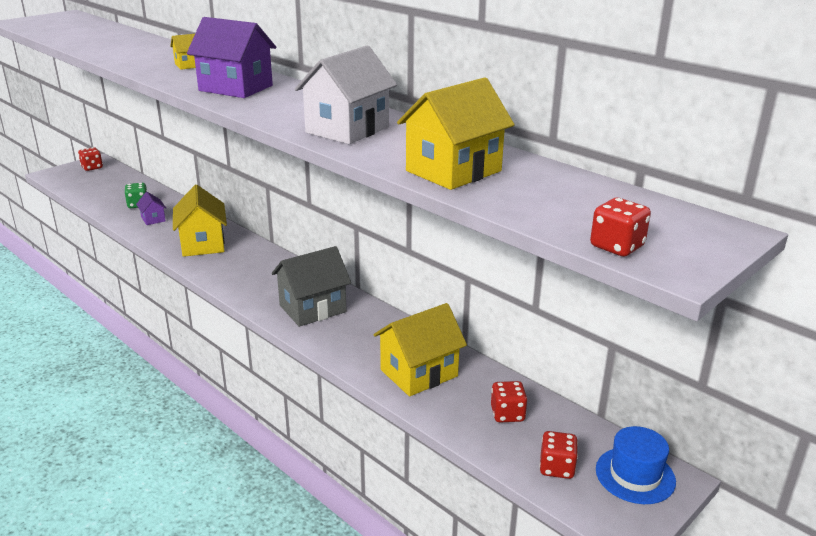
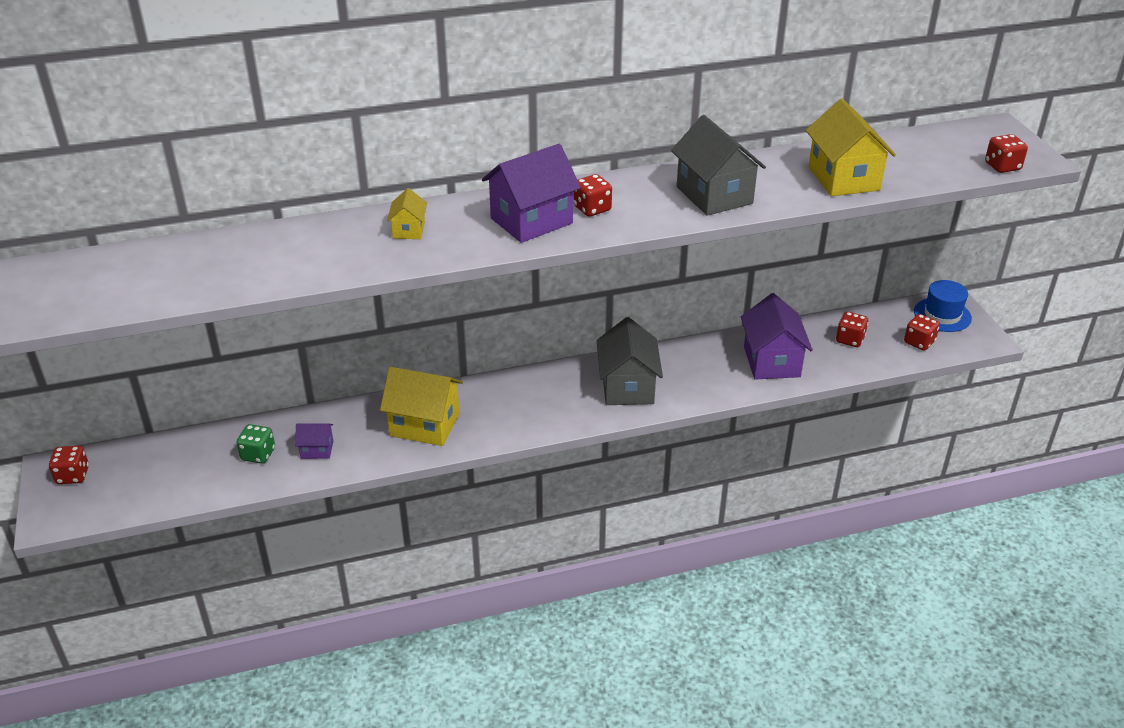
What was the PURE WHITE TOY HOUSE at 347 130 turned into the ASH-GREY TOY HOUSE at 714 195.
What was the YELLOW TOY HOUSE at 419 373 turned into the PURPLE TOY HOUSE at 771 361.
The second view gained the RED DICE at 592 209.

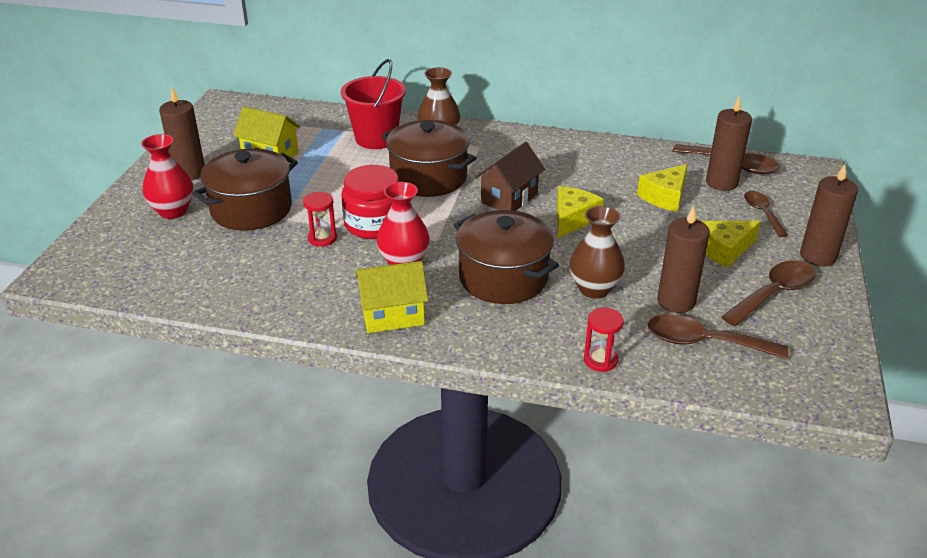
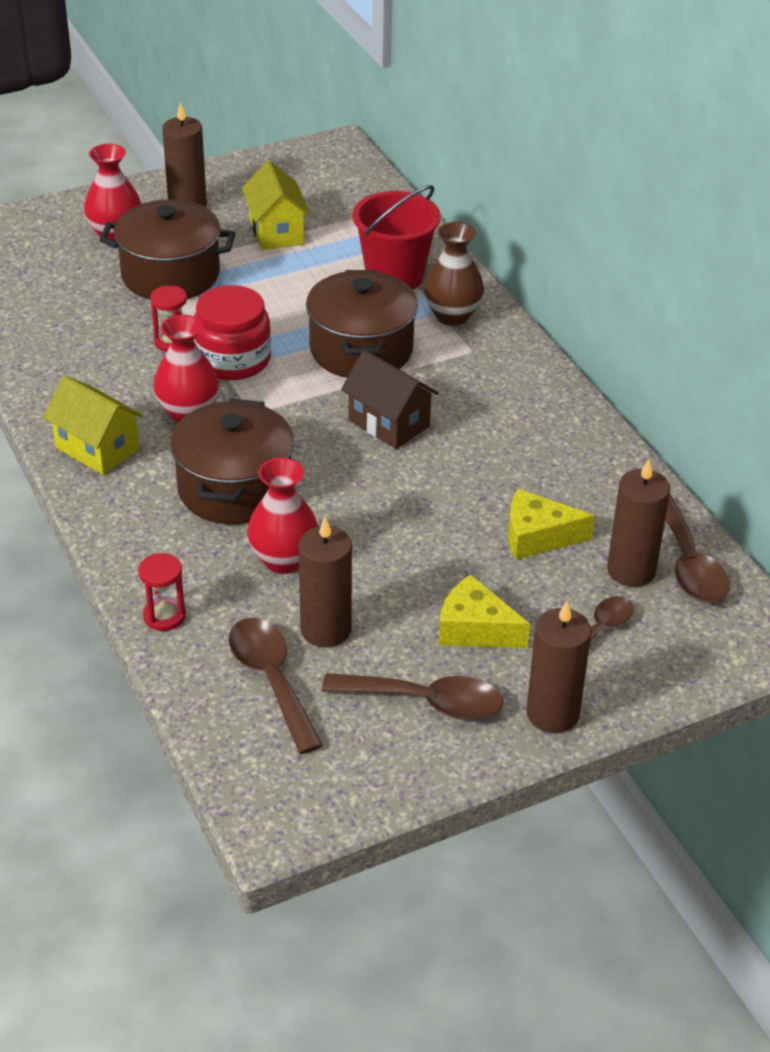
The BROWN TOY HOUSE at 509 198 ended up facing another way, 45 degrees clockwise from before.
The second view lost the YELLOW CHEESE WEDGE at 573 219.
What was the BROWN TALL VASE at 594 289 turned into the RED TALL VASE at 283 560.

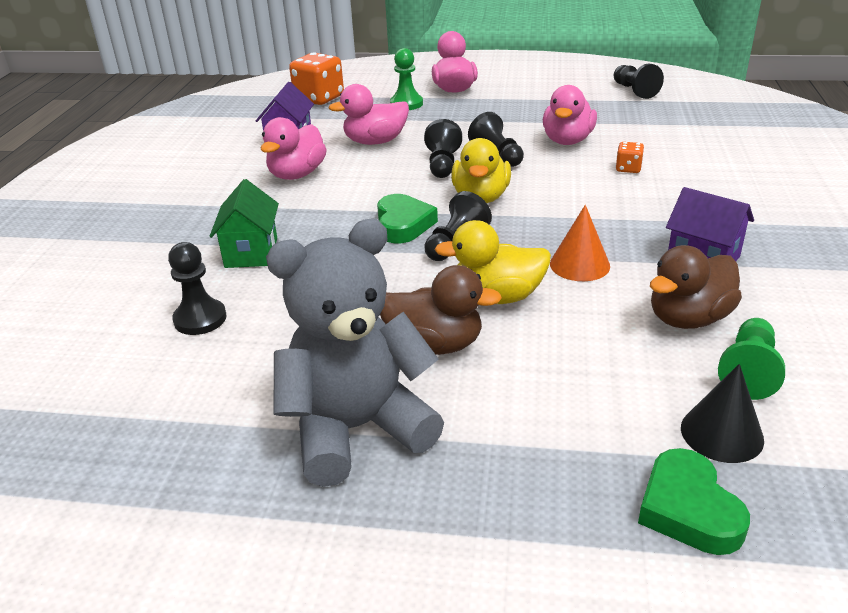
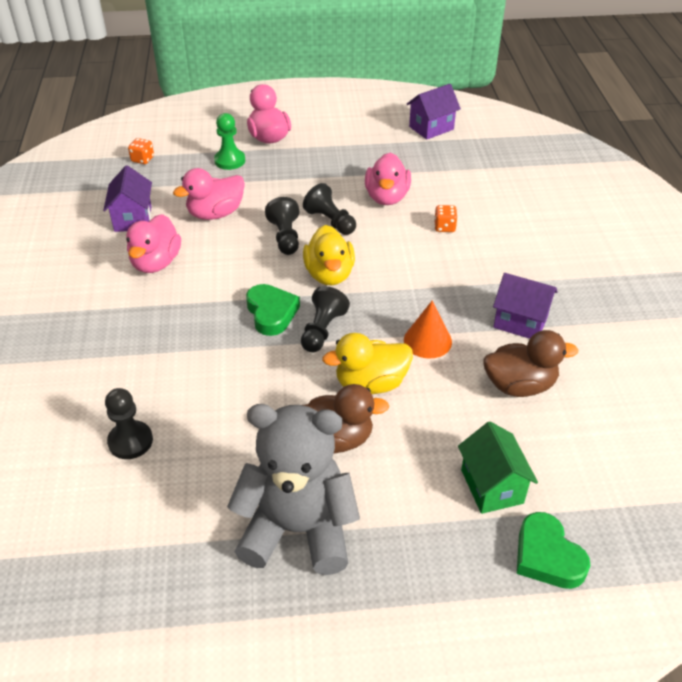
The GREEN TOY HOUSE ended up elsewhere, having gone from 251 252 to 492 486.
The ASH-GREY TEDDY BEAR at 357 429 ended up facing another way, 45 degrees clockwise from before.
The size of the ORANGE DICE at 319 98 changed by a factor of 0.49.
Where the BLACK PAWN stood at 634 91, the PURPLE TOY HOUSE came to stand at 431 128.
The BROWN DUCK at 688 318 ended up facing another way, 135 degrees counterclockwise from before.
The second view lost the BLACK CONE SHAPE at 721 433.
The second view lost the GREEN PAWN at 748 371.

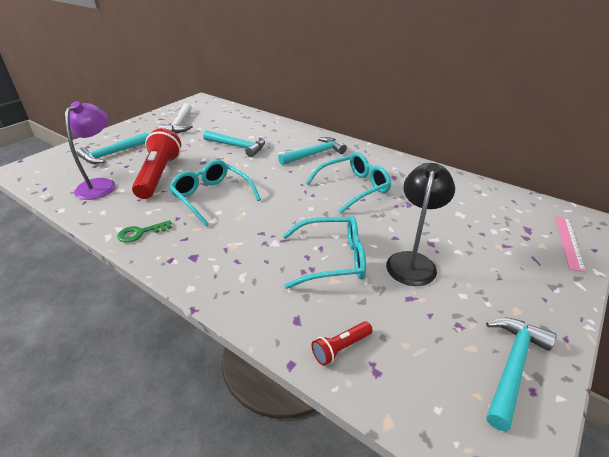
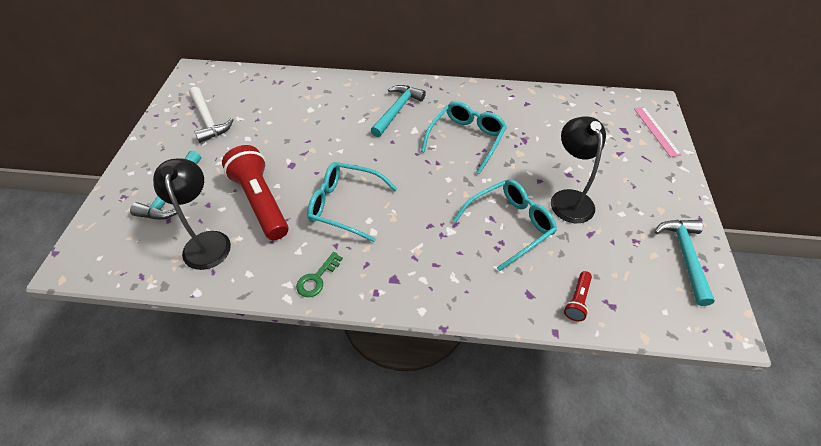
What was the PURPLE LAMP at 101 185 turned into the BLACK LAMP at 207 241.
The second view lost the AQUA CARPENTER'S HAMMER at 238 146.

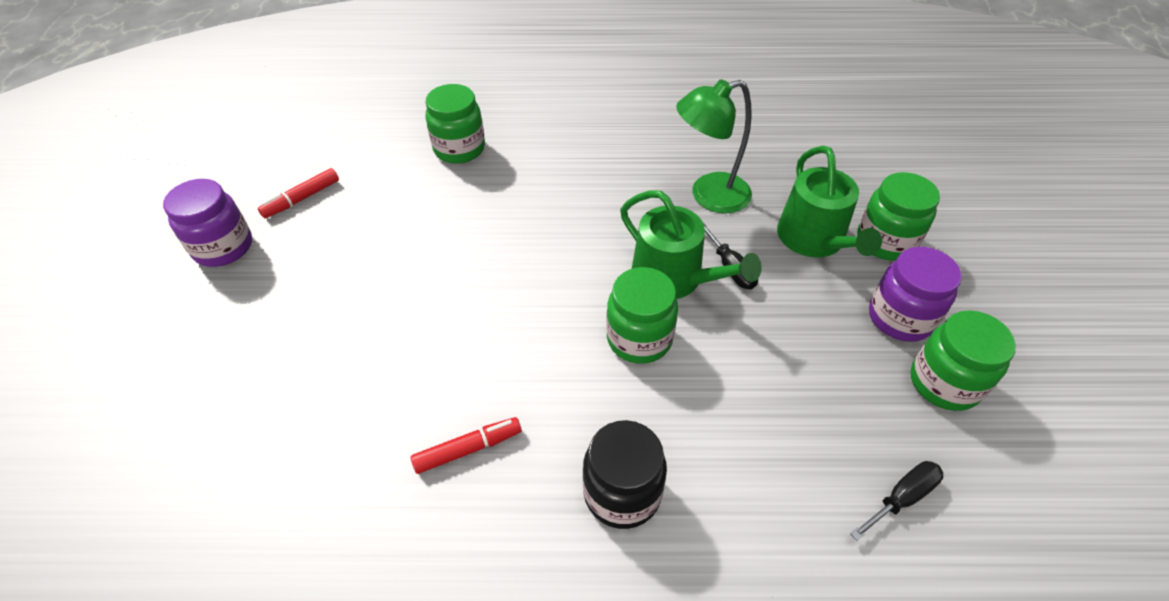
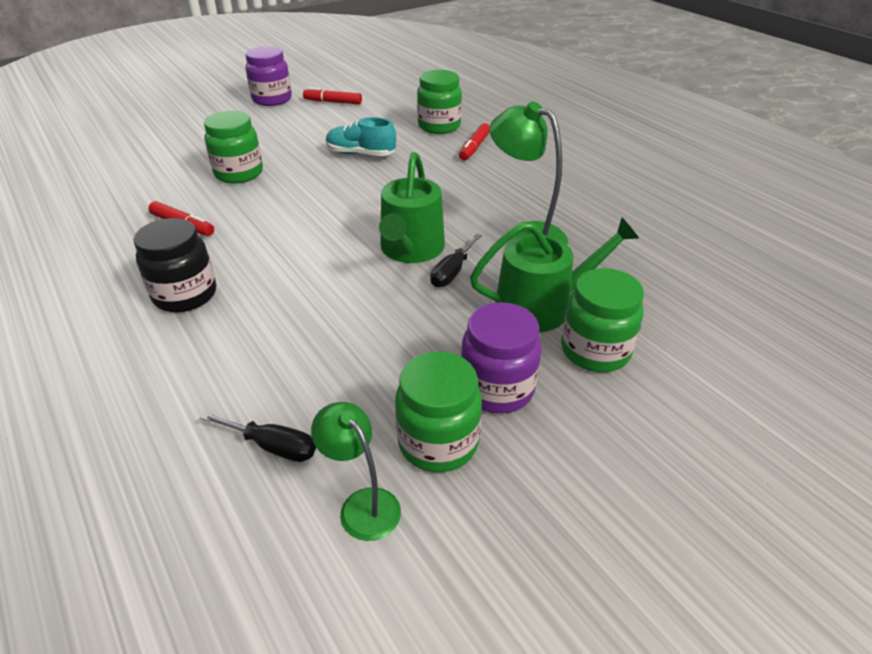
The GREEN PRESERVE JAR ended up elsewhere, having gone from 639 338 to 239 173.
The GREEN SPRINKLING CAN at 814 240 ended up facing another way, 150 degrees counterclockwise from before.
The second view gained the GREEN LAMP at 362 504.
The second view gained the AQUA LACE-UP SHOE at 361 154.
The second view gained the RED FELT PEN at 474 147.

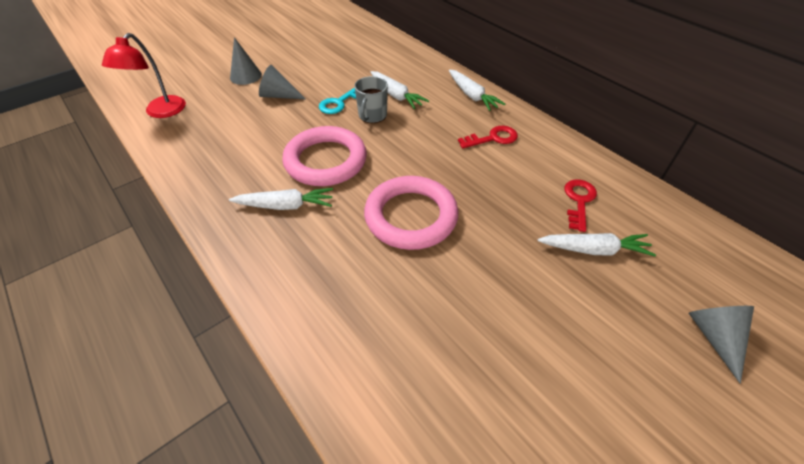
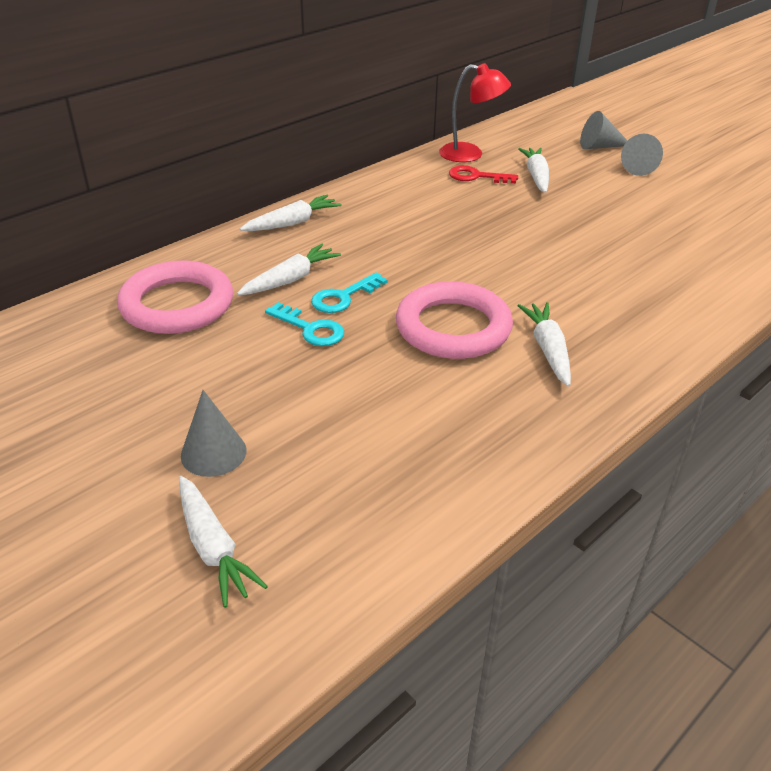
The RED LAMP ended up elsewhere, having gone from 161 112 to 470 154.
The ASH-GREY CONE SHAPE ended up elsewhere, having gone from 279 95 to 636 167.
Where the ASH-GREY COFFEE MUG stood at 372 115, the AQUA KEY came to stand at 343 297.
The PINK RING ended up elsewhere, having gone from 411 216 to 177 304.
The second view lost the RED KEY at 492 138.
The second view gained the PURE WHITE TOY CARROT at 213 547.

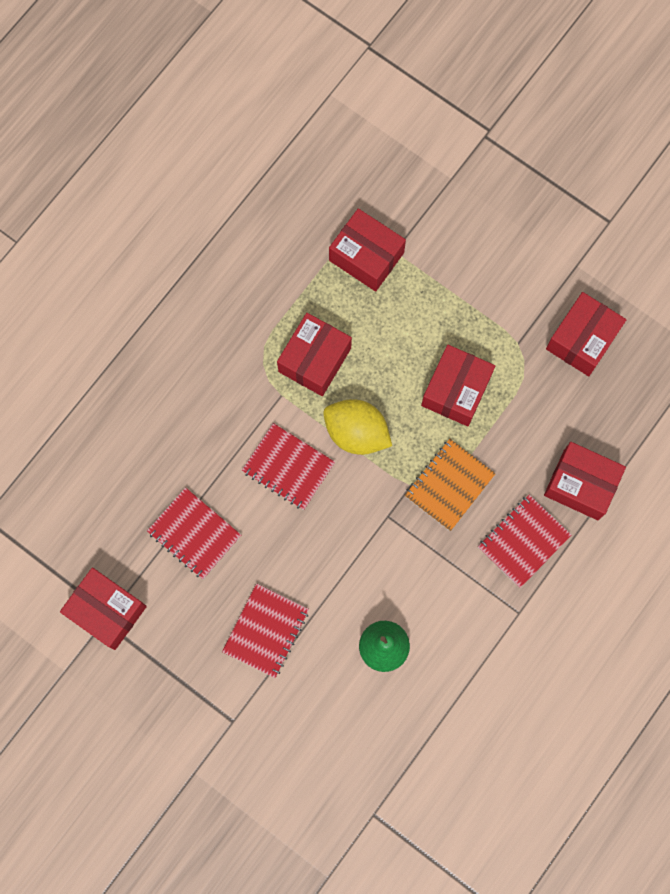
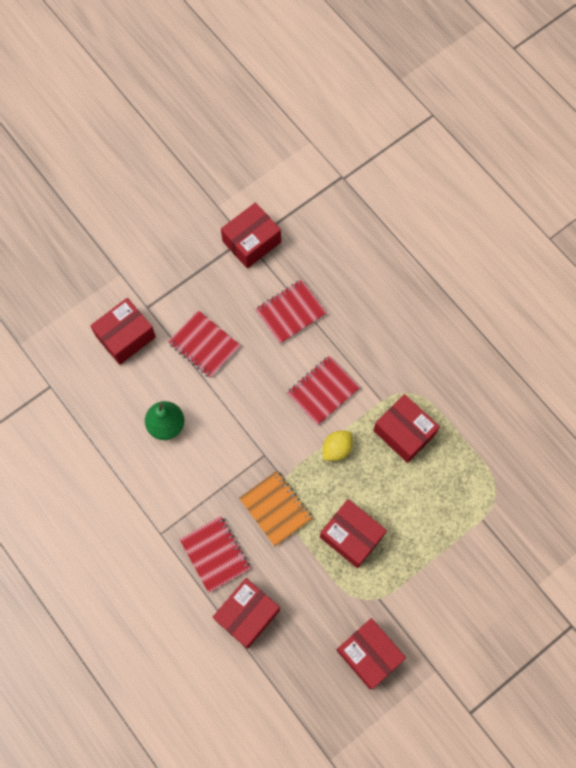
The size of the YELLOW TOY LEMON at 356 433 changed by a factor of 0.64.
The RED PARCEL ended up elsewhere, having gone from 366 256 to 125 336.

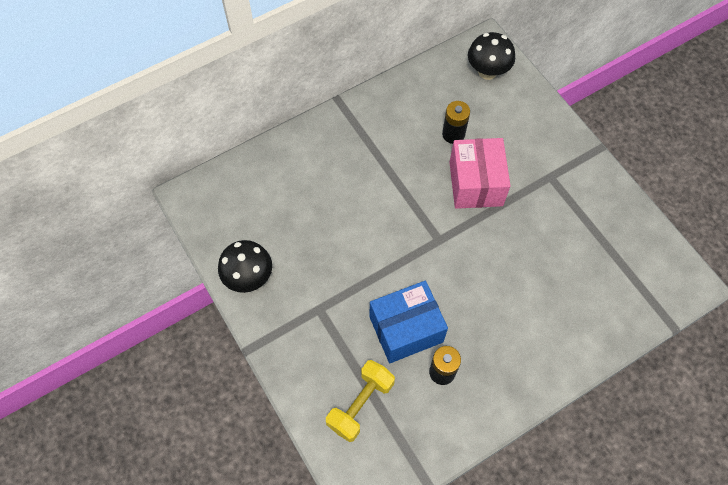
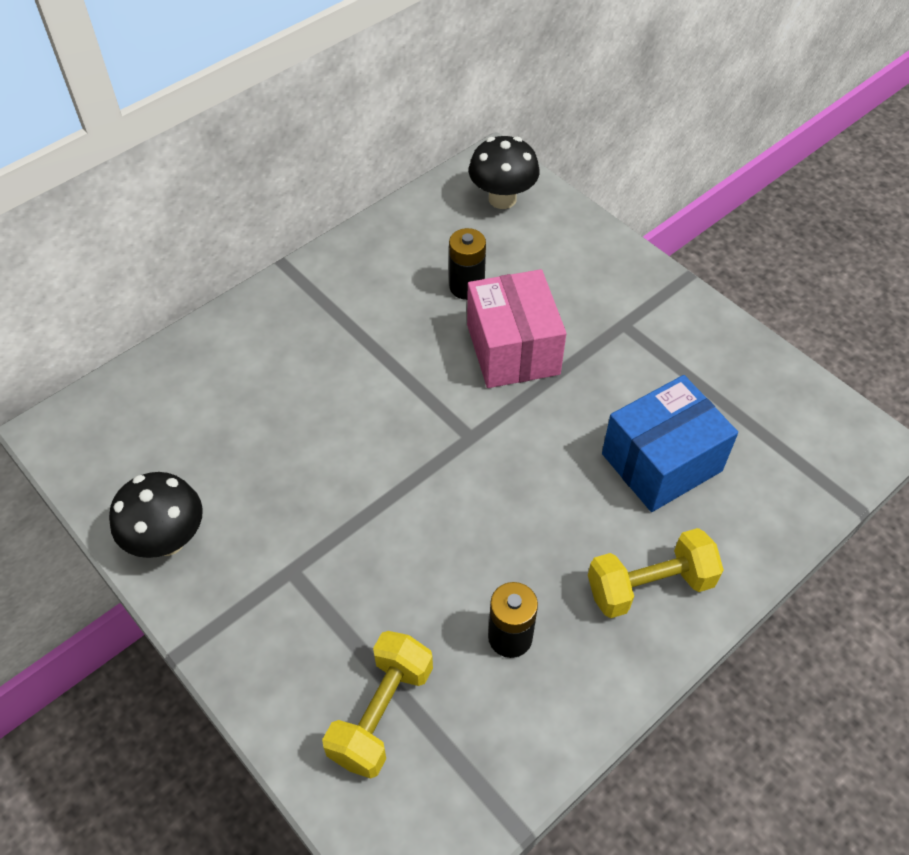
The BLUE PARCEL ended up elsewhere, having gone from 406 329 to 661 462.
The second view gained the YELLOW FREE WEIGHT at 649 586.

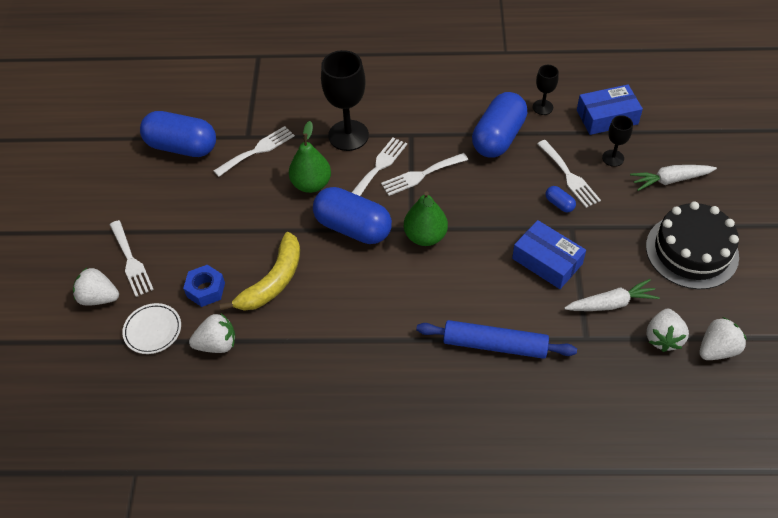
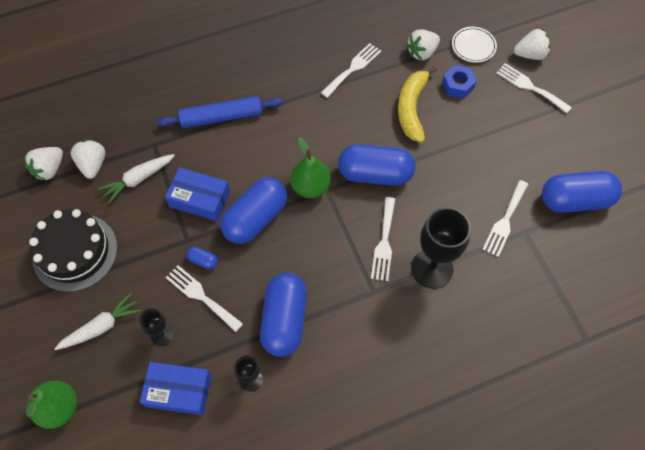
The GREEN TOY PEAR ended up elsewhere, having gone from 311 184 to 59 408.
The PURE WHITE FORK ended up elsewhere, having gone from 421 175 to 353 68.
The BLUE PARCEL at 607 117 ended up facing another way, 45 degrees clockwise from before.
The second view gained the BLUE PILL at 255 218.

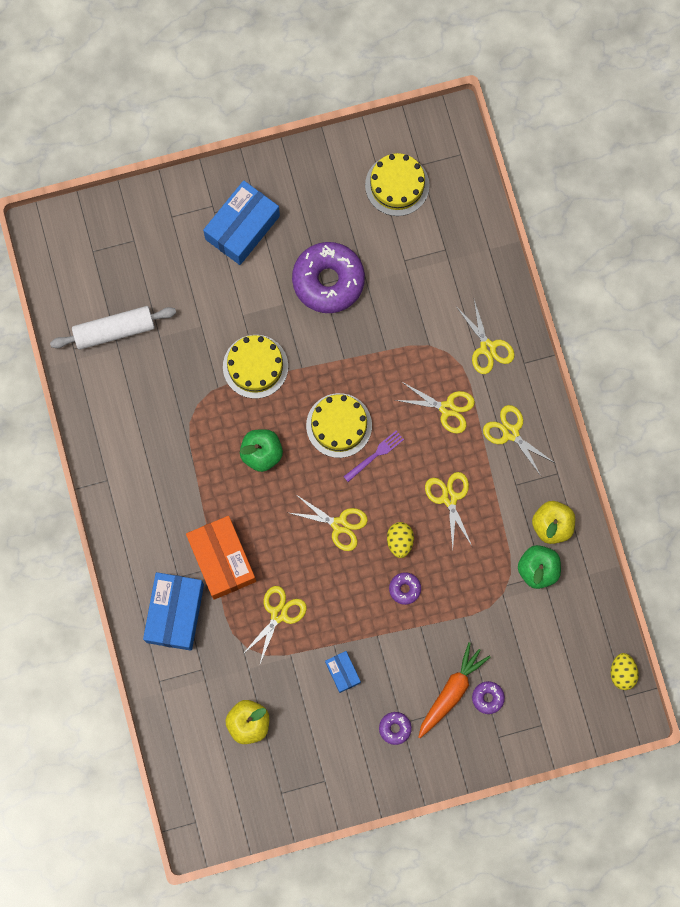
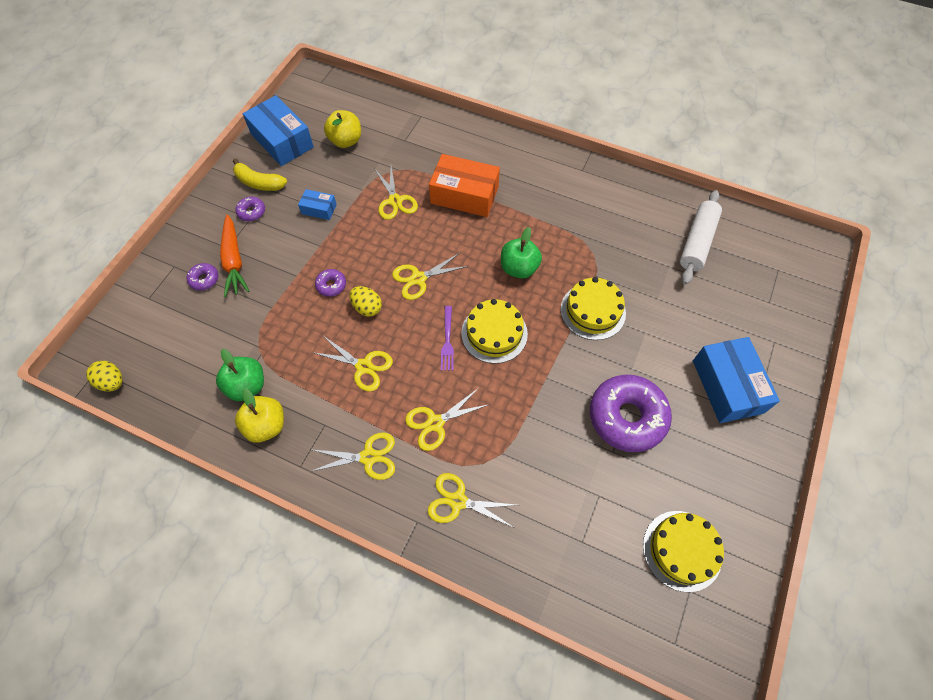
The BLUE PARCEL ended up elsewhere, having gone from 175 613 to 282 140.
The second view gained the YELLOW BANANA FRUIT at 259 183.

